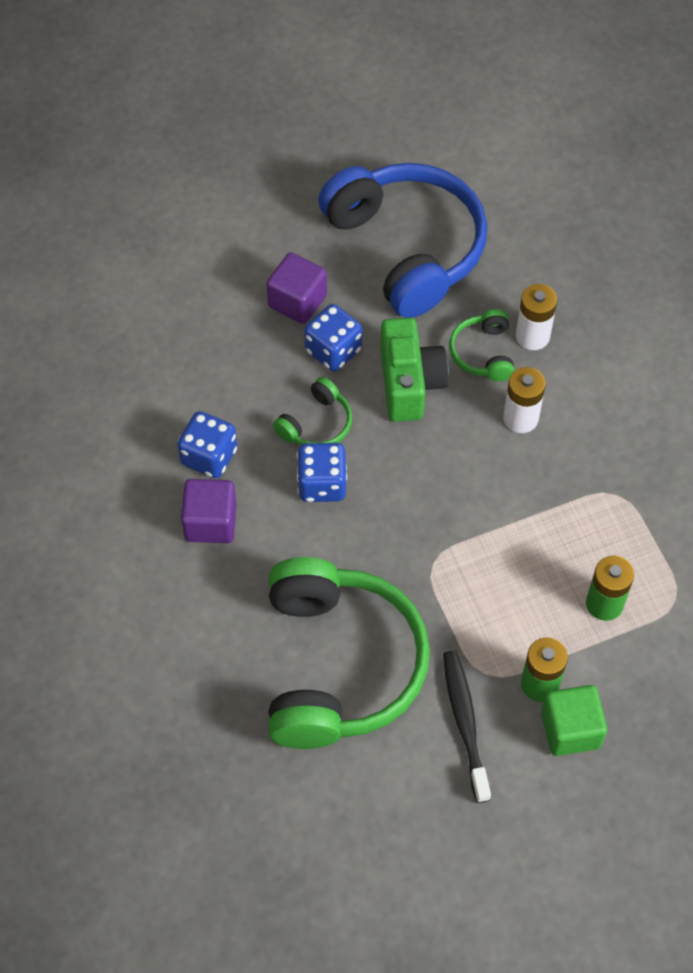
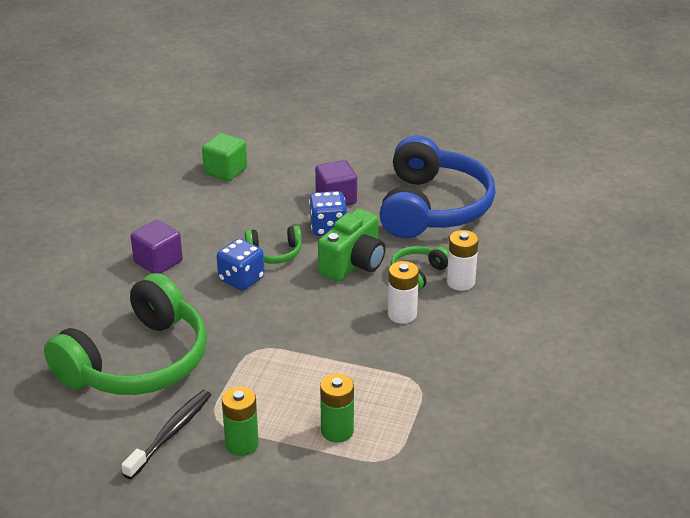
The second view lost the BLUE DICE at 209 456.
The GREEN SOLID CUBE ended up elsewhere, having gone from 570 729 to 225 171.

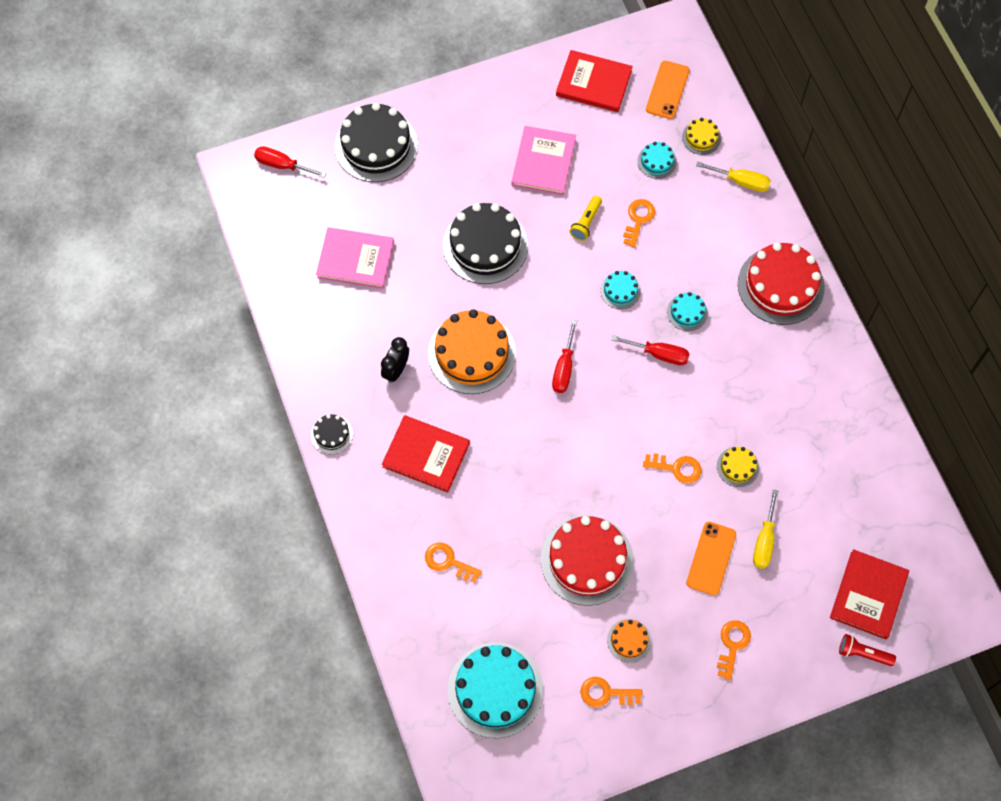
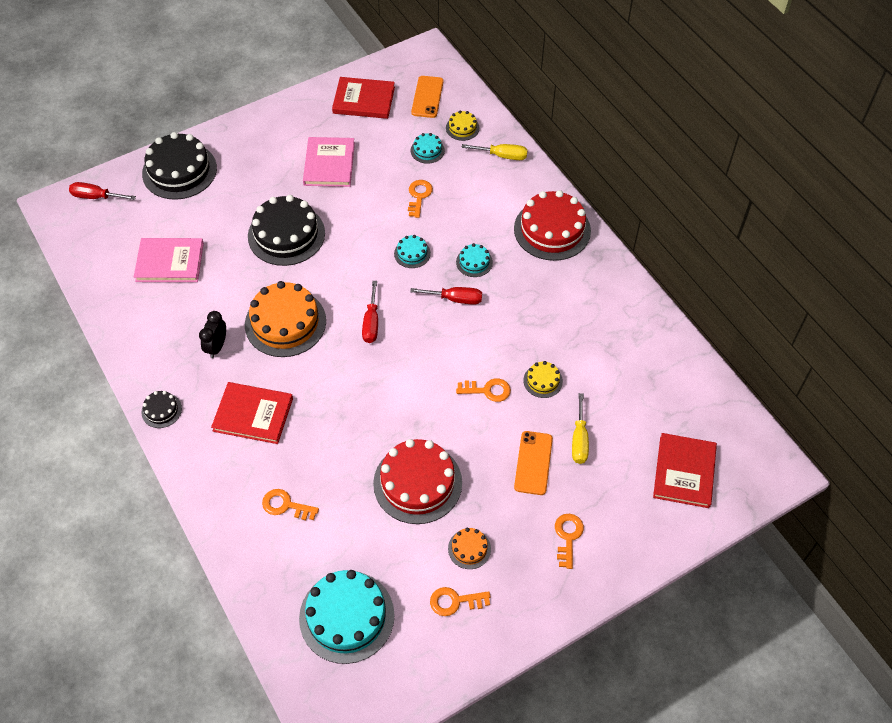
The second view lost the YELLOW FLASHLIGHT at 586 222.
The second view lost the RED FLASHLIGHT at 863 653.

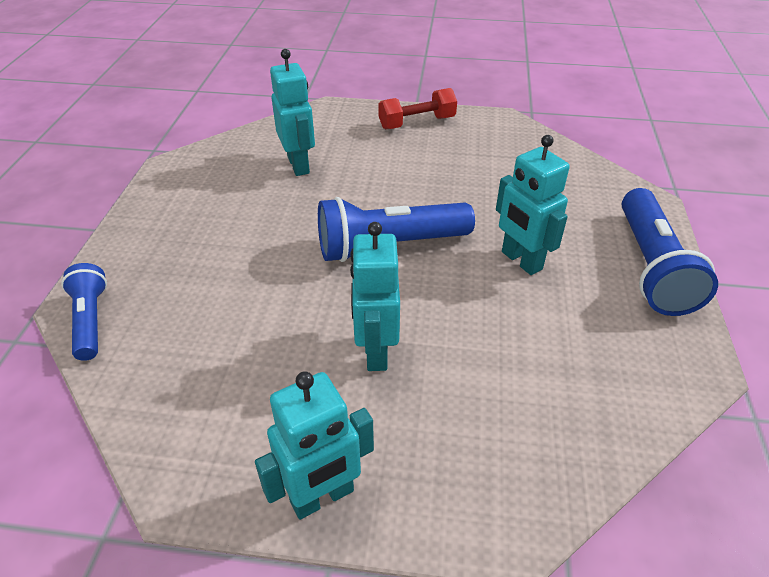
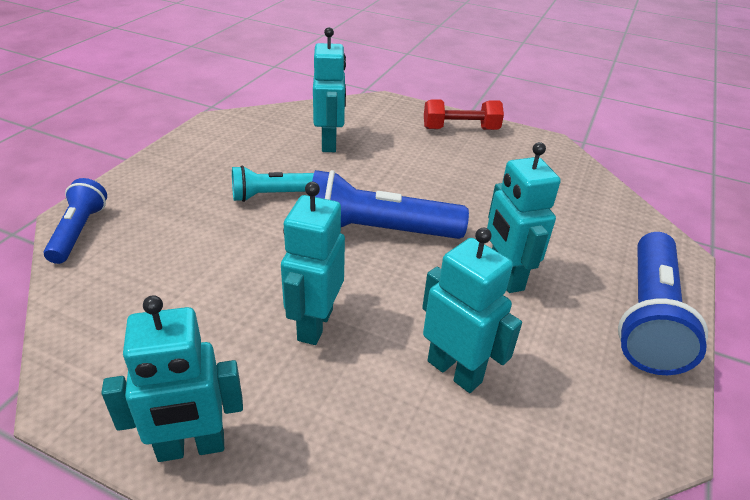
The second view gained the AQUA FLASHLIGHT at 273 195.
The second view gained the AQUA TOY ROBOT at 455 371.

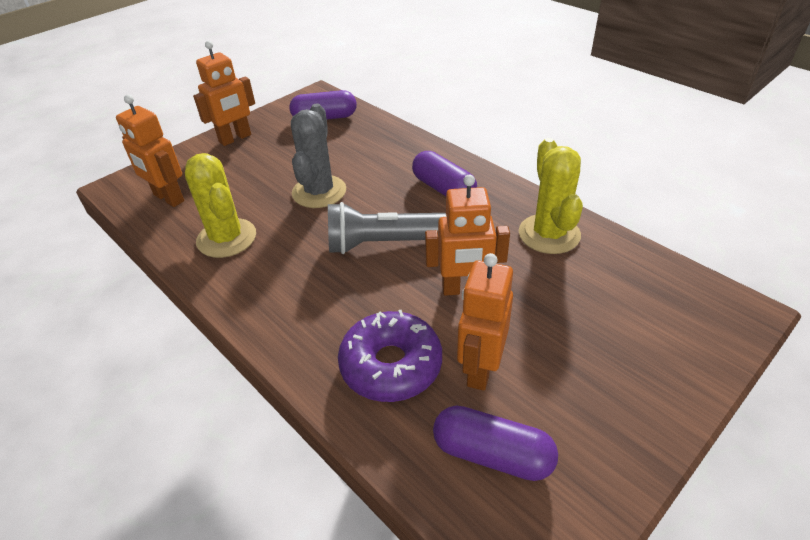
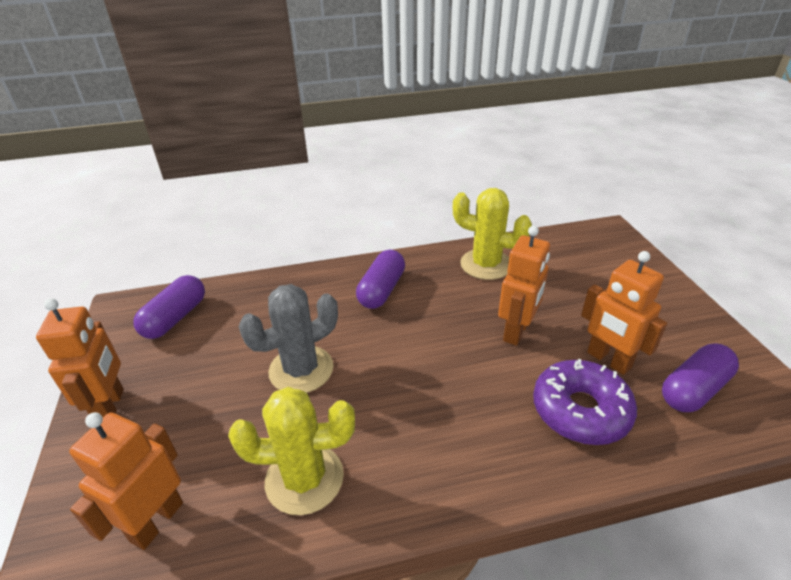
The ORANGE TOY ROBOT at 168 198 ended up facing another way, 135 degrees clockwise from before.
The ASH-GREY CACTUS at 319 192 ended up facing another way, 75 degrees counterclockwise from before.
The second view lost the ASH-GREY FLASHLIGHT at 383 244.
The PURPLE PILL at 443 189 ended up facing another way, 60 degrees counterclockwise from before.

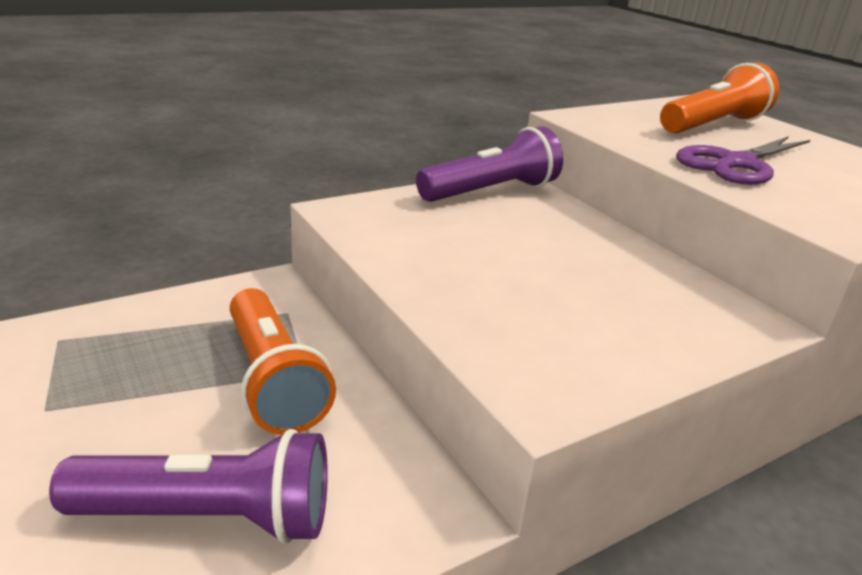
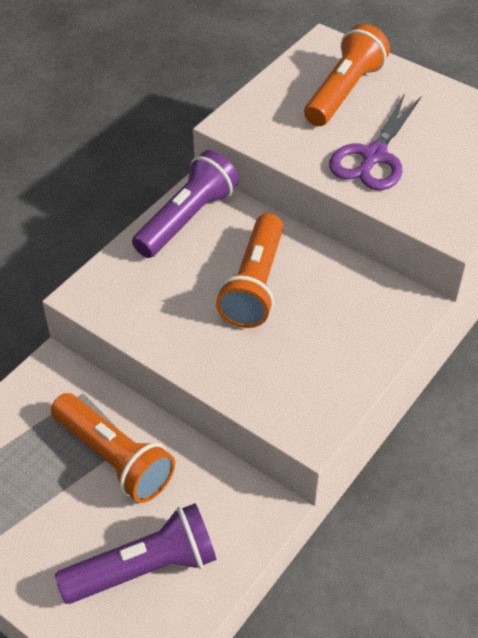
The second view gained the ORANGE FLASHLIGHT at 254 284.

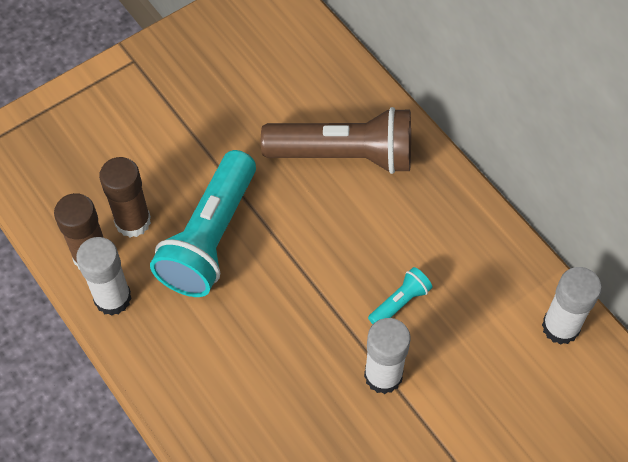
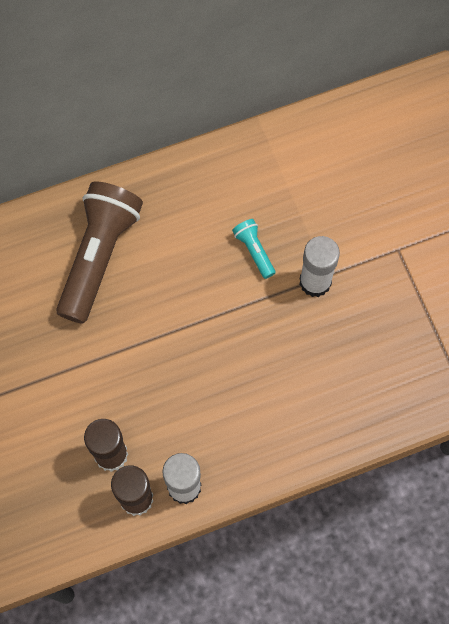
The second view lost the AQUA FLASHLIGHT at 210 238.
The second view lost the PURE WHITE GLUE STICK at 560 327.

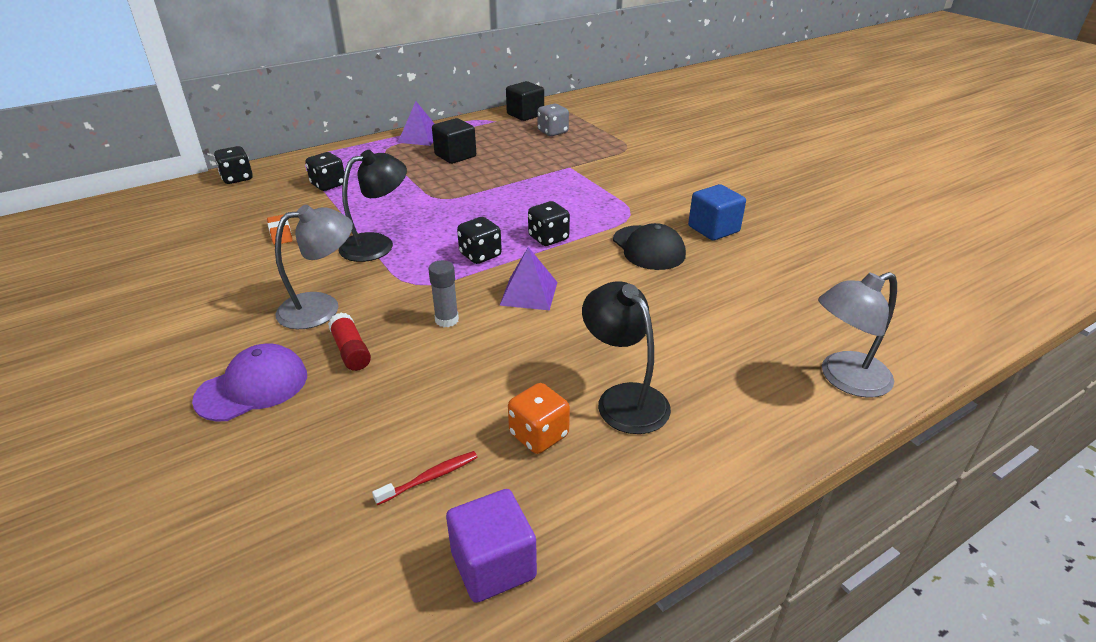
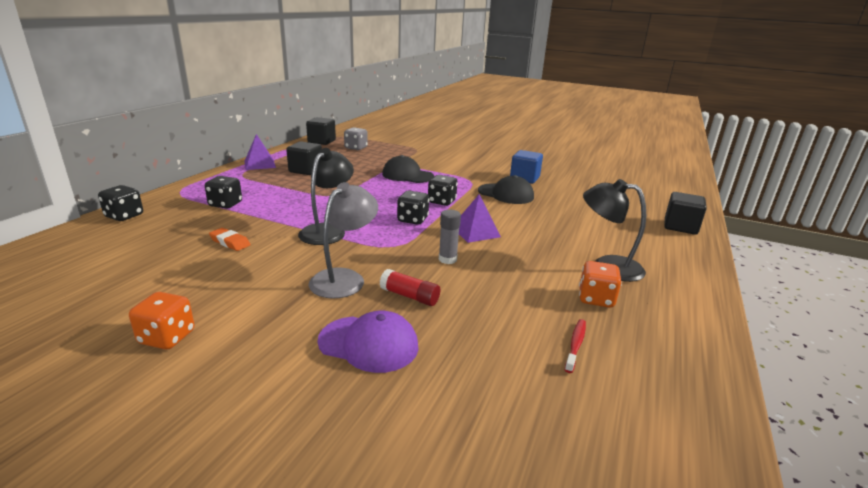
The PURPLE CAP at 252 387 ended up facing another way, 90 degrees clockwise from before.
The second view lost the PURPLE SOLID CUBE at 493 565.
Where the ASH-GREY LAMP stood at 844 379, the BLACK SOLID CUBE came to stand at 680 227.
The second view gained the ORANGE DICE at 167 337.
The second view gained the BLACK CAP at 407 175.

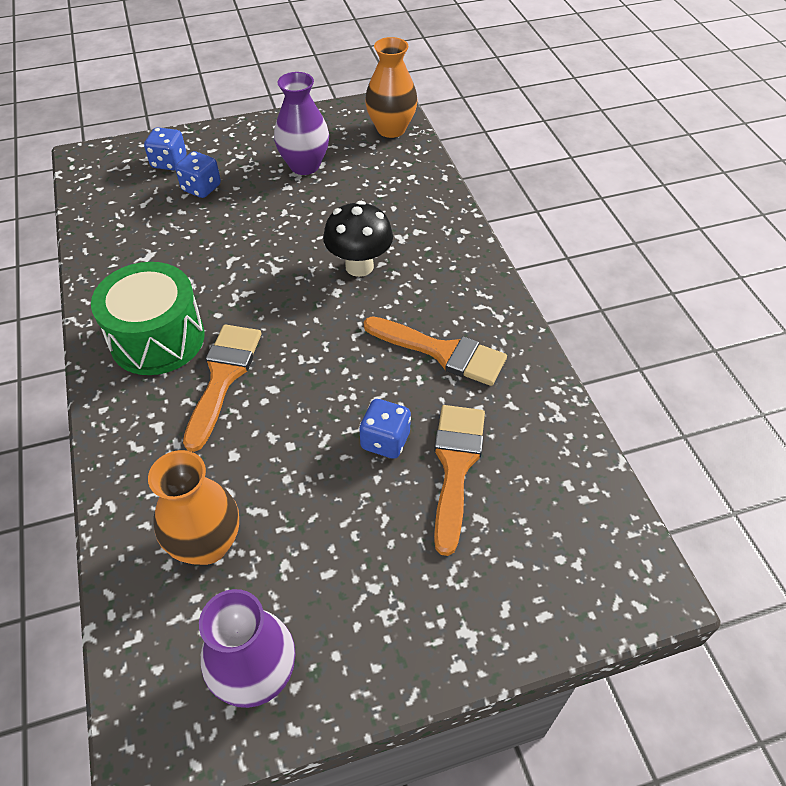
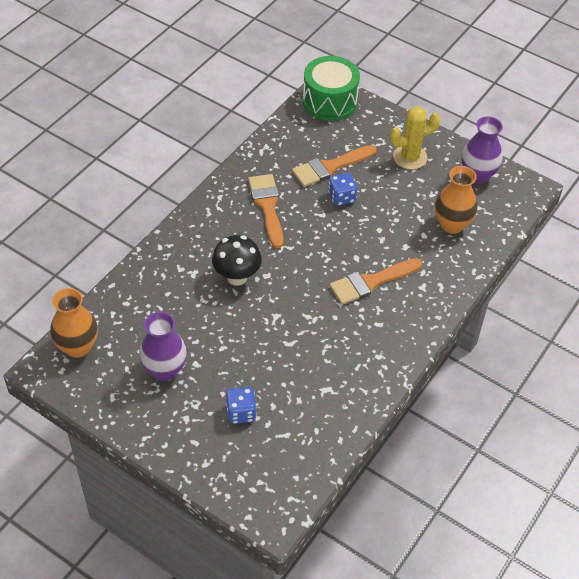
The GREEN SNARE DRUM ended up elsewhere, having gone from 157 339 to 330 101.
The second view lost the BLUE DICE at 169 162.
The second view gained the YELLOW CACTUS at 410 157.

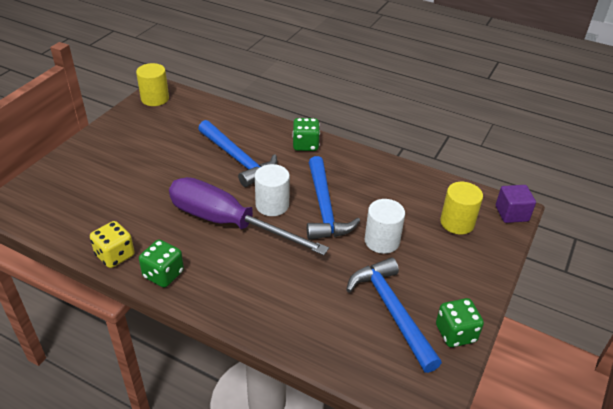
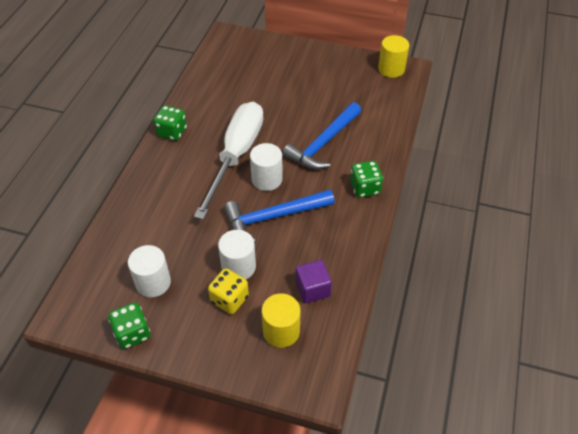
The YELLOW DICE ended up elsewhere, having gone from 115 255 to 229 299.
What was the PURPLE HAND SCREWDRIVER at 228 223 turned into the PURE WHITE HAND SCREWDRIVER at 236 155.
Where the BLUE CARPENTER'S HAMMER stood at 392 311, the PURE WHITE CYLINDER SHAPE came to stand at 153 282.
The PURPLE SOLID CUBE ended up elsewhere, having gone from 511 213 to 312 289.

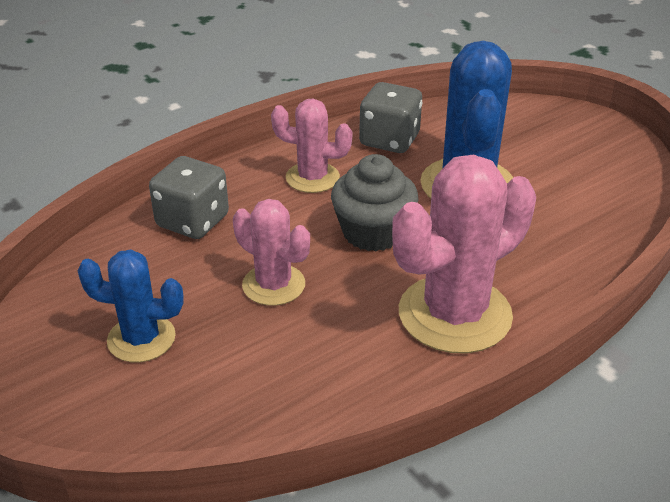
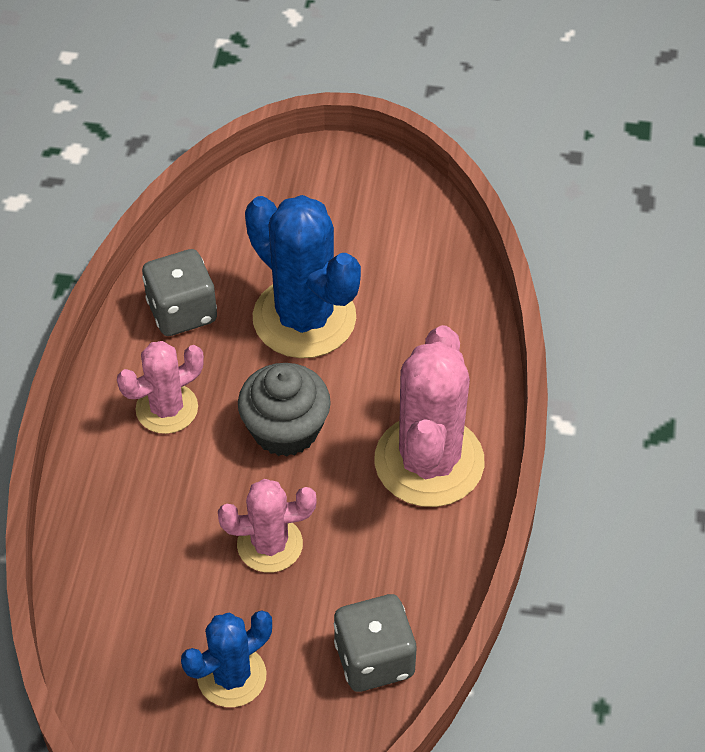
The ASH-GREY DICE ended up elsewhere, having gone from 193 221 to 374 659.

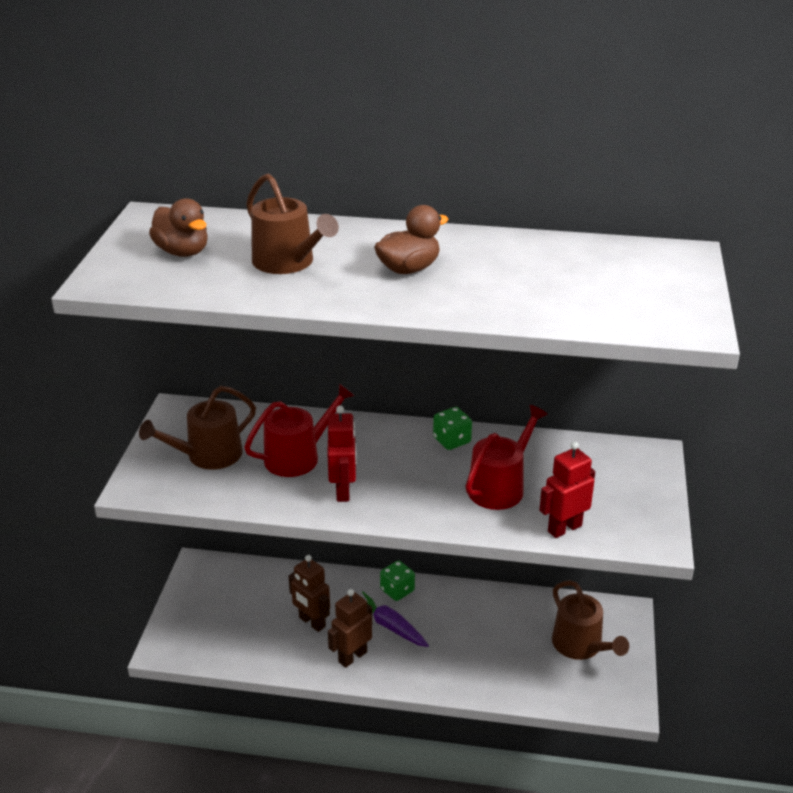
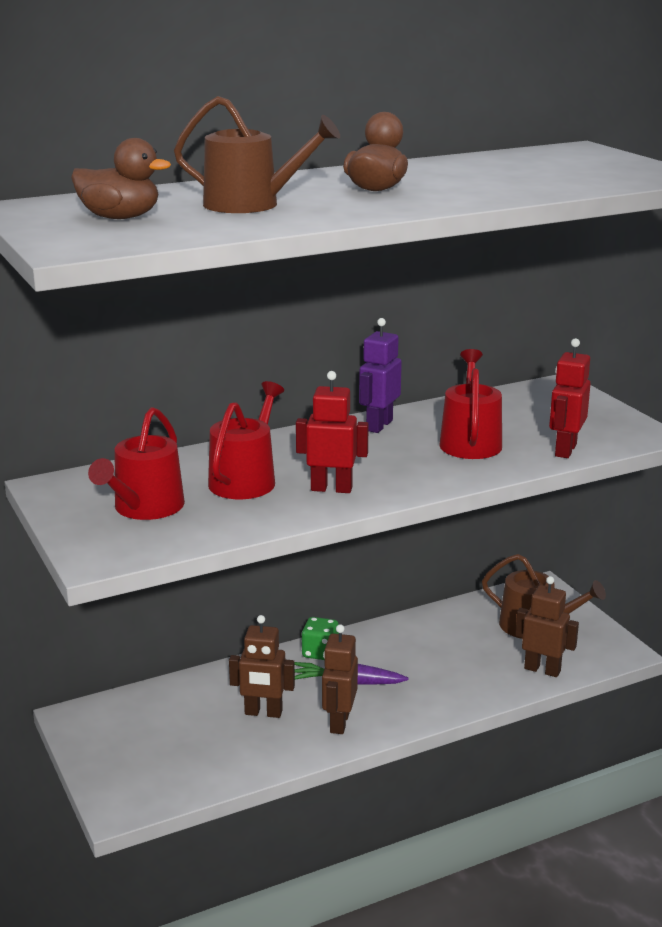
What was the BROWN SPRINKLING CAN at 208 455 turned into the RED SPRINKLING CAN at 145 508.
The RED TOY ROBOT at 343 491 ended up facing another way, 45 degrees counterclockwise from before.
Where the GREEN DICE stood at 452 440, the PURPLE TOY ROBOT came to stand at 379 425.
The second view gained the BROWN TOY ROBOT at 542 670.

